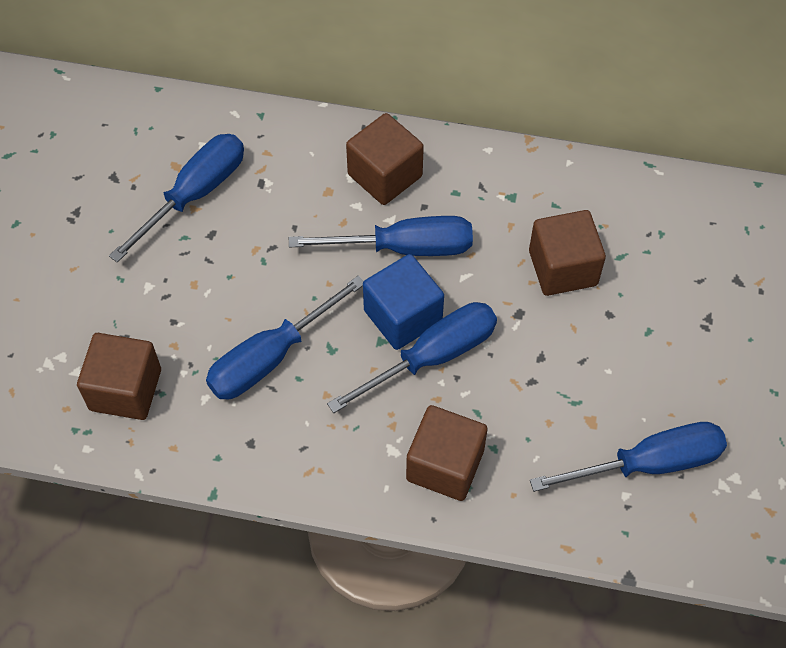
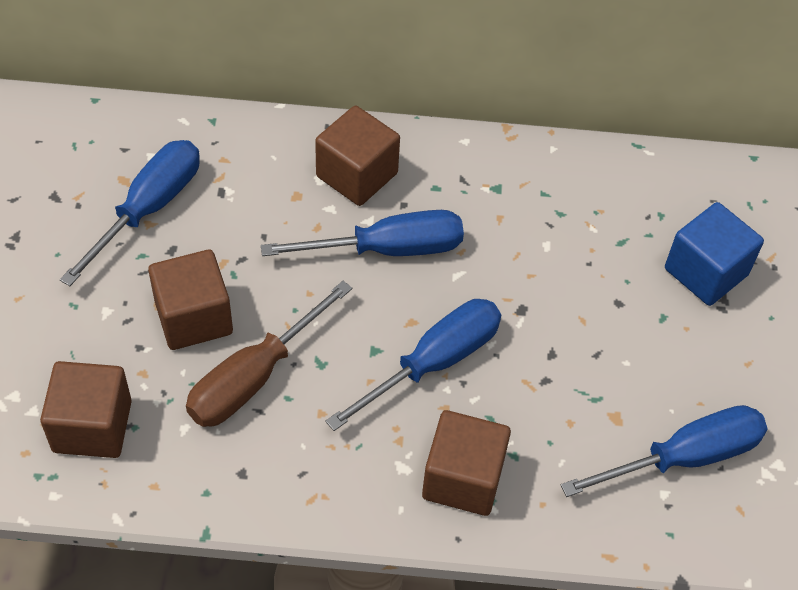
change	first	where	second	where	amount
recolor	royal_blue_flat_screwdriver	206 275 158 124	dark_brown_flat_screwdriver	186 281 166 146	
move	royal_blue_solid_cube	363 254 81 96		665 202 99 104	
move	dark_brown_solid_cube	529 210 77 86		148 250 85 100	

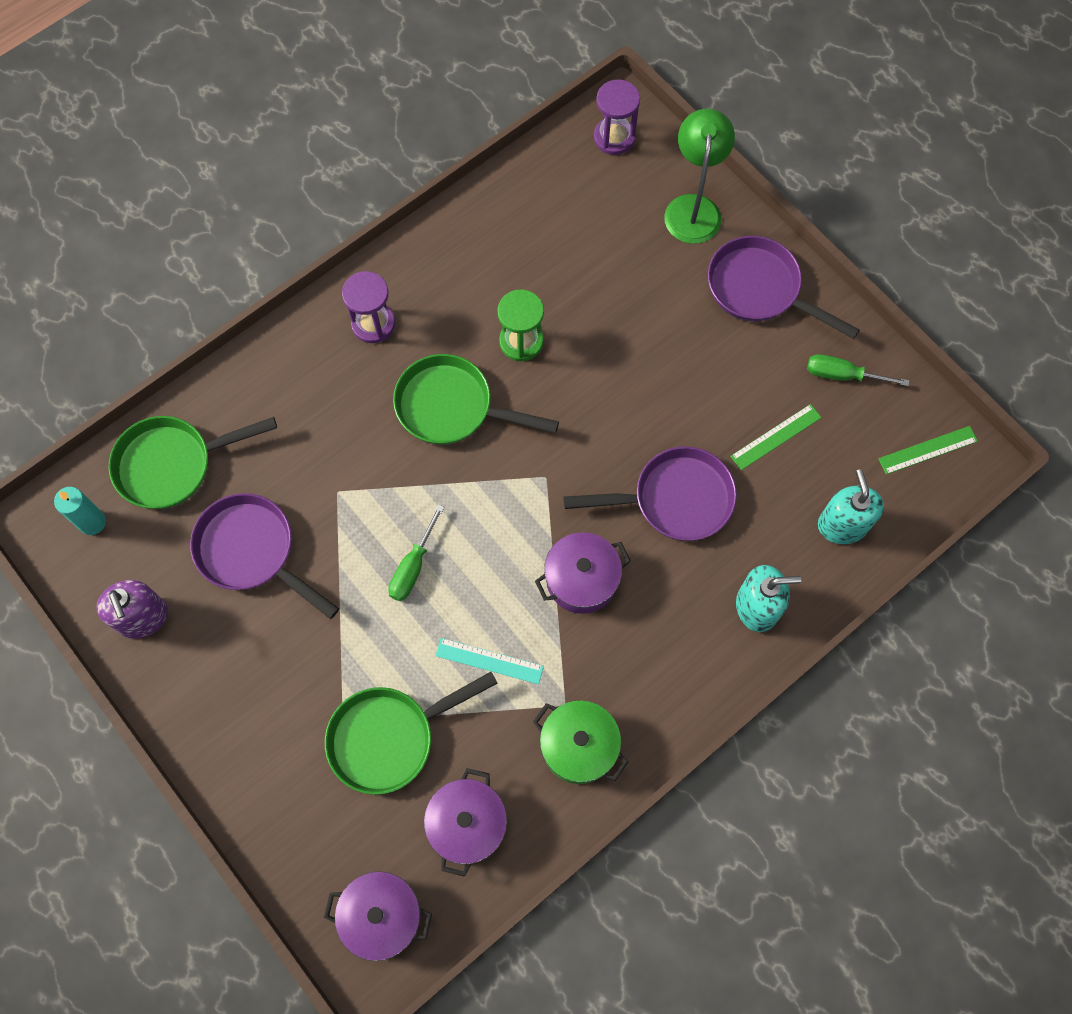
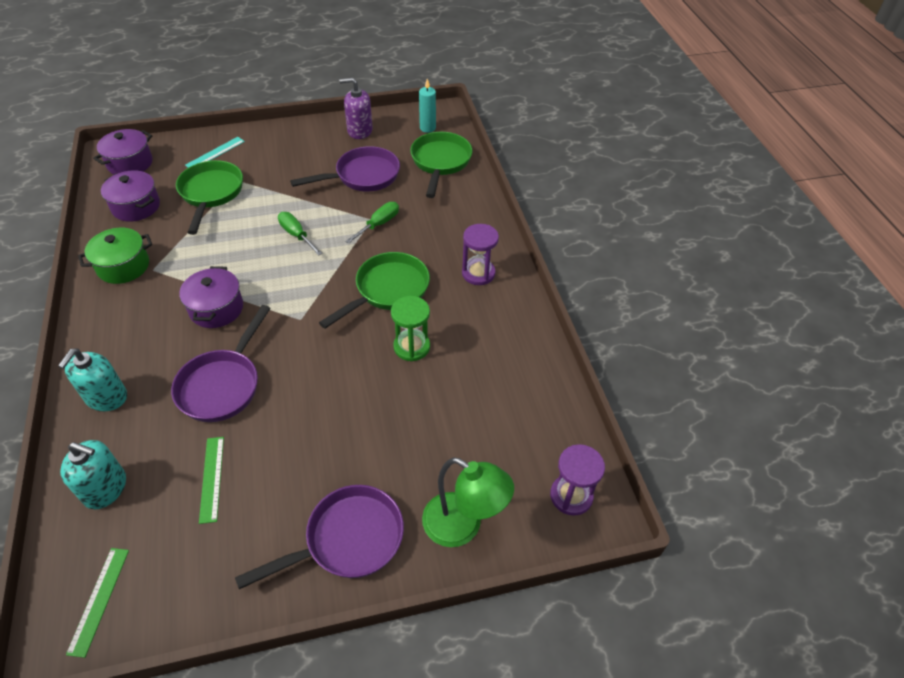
change	first	where	second	where	amount
move	teal_ruler	435 638 109 46		185 137 60 31	
move	green_flat_screwdriver	807 354 102 32		345 202 54 42	

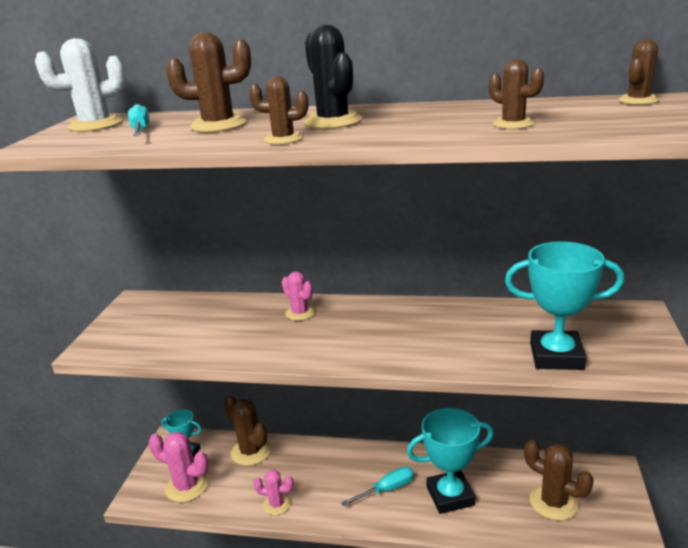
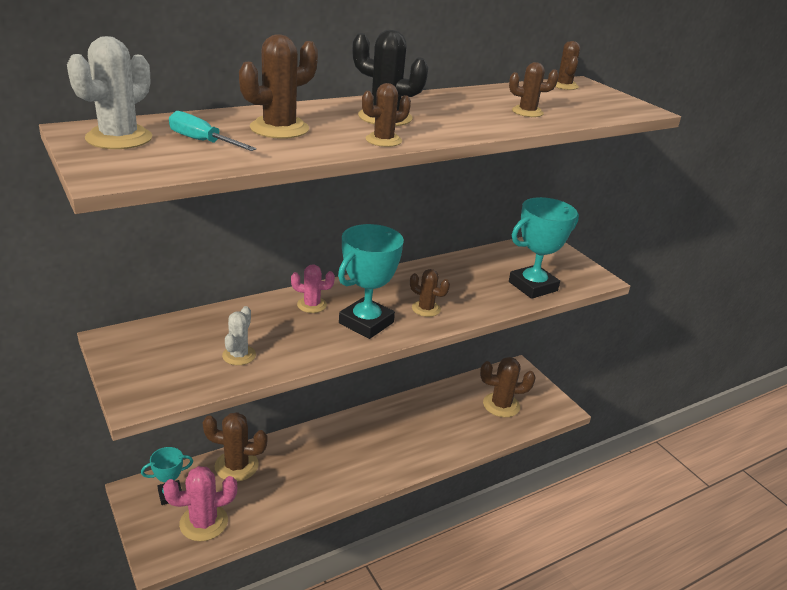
change	first	where	second	where	amount
delete	pink_saguaro_cactus	253 469 41 46			
delete	teal_flat_screwdriver	341 467 73 39			
move	teal_prize_cup	407 407 87 107		338 224 66 115	
insert			white_saguaro_cactus	222 306 34 59	
insert			dark_brown_saguaro_cactus	410 269 40 48	

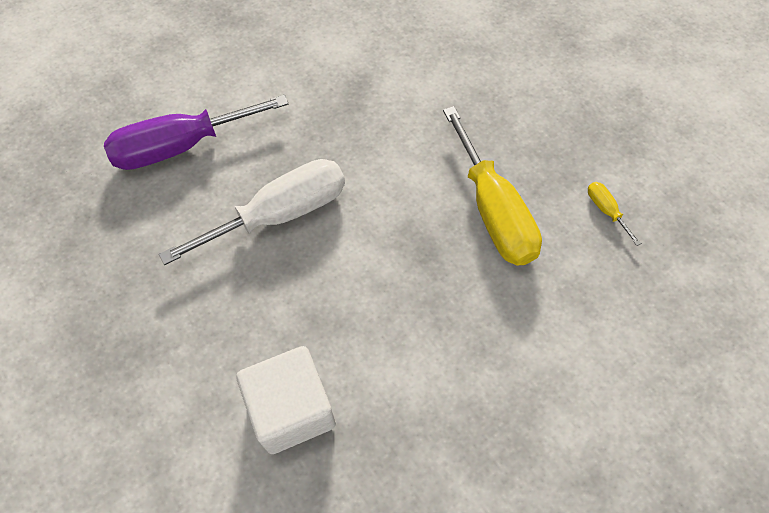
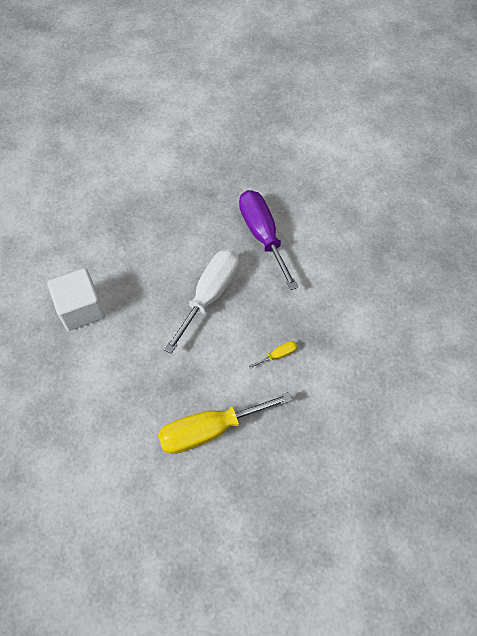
change	first	where	second	where	amount
rotate	white_flat_screwdriver	159 159 186 106		164 249 75 105	120 degrees counterclockwise
move	bright_yellow_flat_screwdriver	588 182 53 64		249 341 48 28	

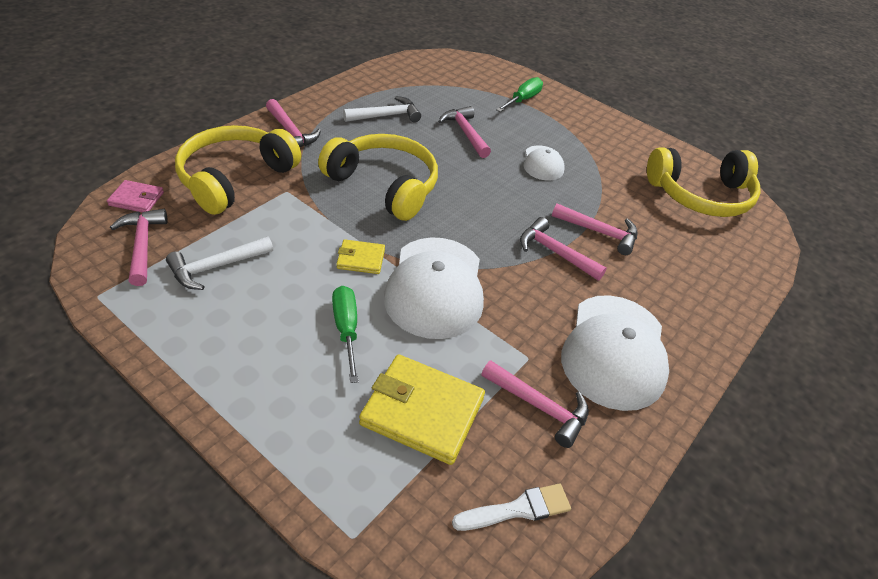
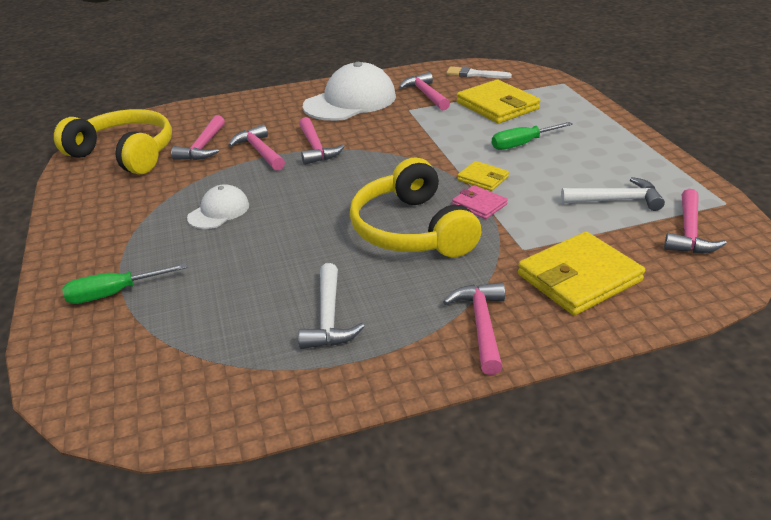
change	first	where	second	where	amount
move	pink_billfold	107 180 57 32		452 185 56 34	
replace	bright_yellow_headset	175 125 126 90	bright_yellow_billfold	518 232 127 83	
rotate	green_flat_screwdriver	332 286 27 97		492 122 81 28	45 degrees clockwise
rotate	white_claw_hammer	343 96 78 26		298 263 67 86	105 degrees counterclockwise
delete	white_baseball_cap	384 237 100 102			
move	pink_claw_hammer	438 106 53 52		171 115 54 45	

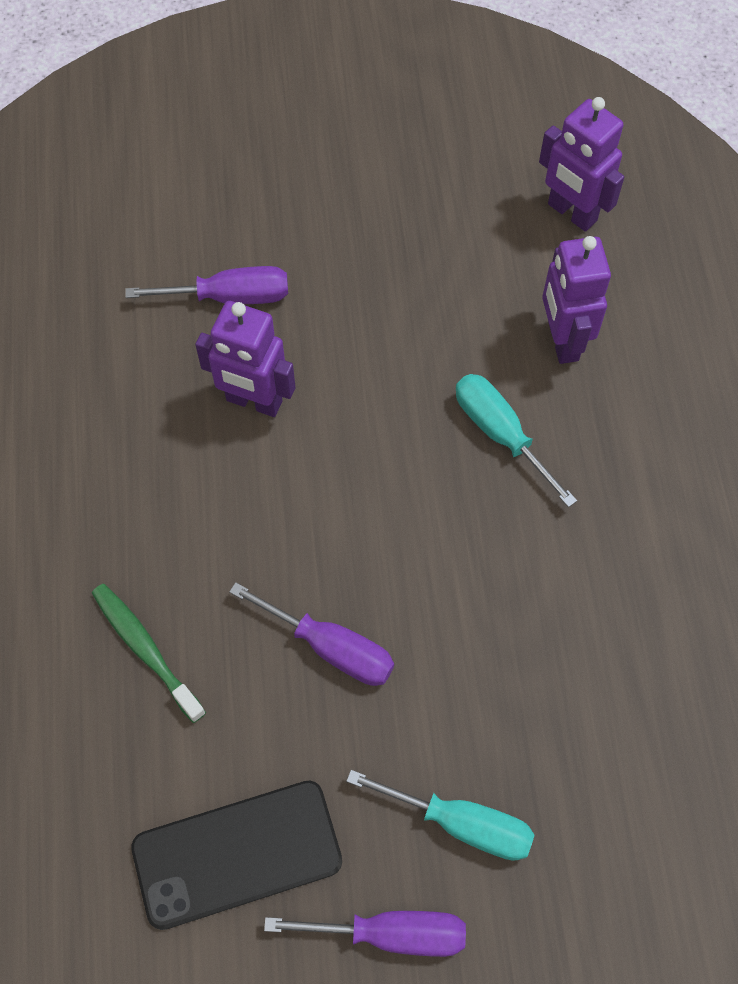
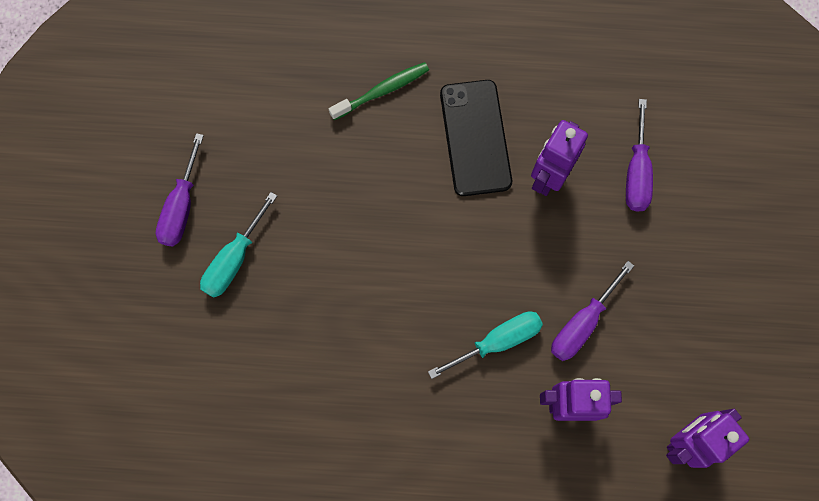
change	first	where	second	where	amount
move	jet-black_mobile_phone	131 780 211 150		440 80 72 116	
move	purple_flat_screwdriver	229 582 165 104		551 261 83 100	

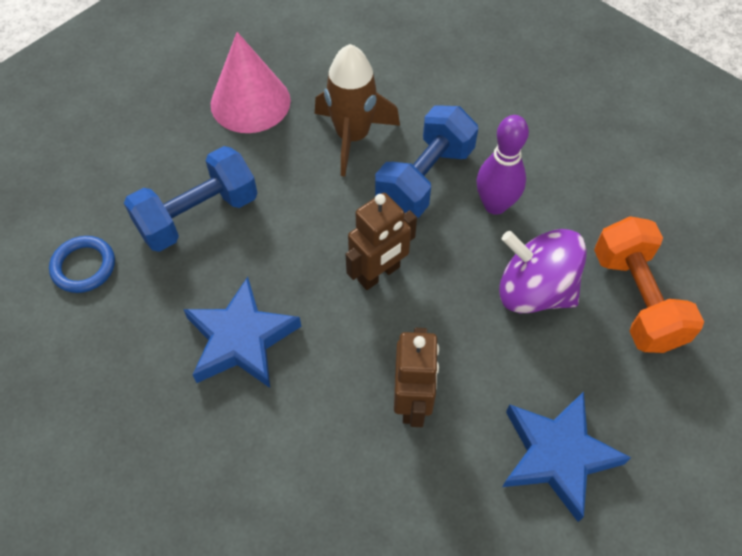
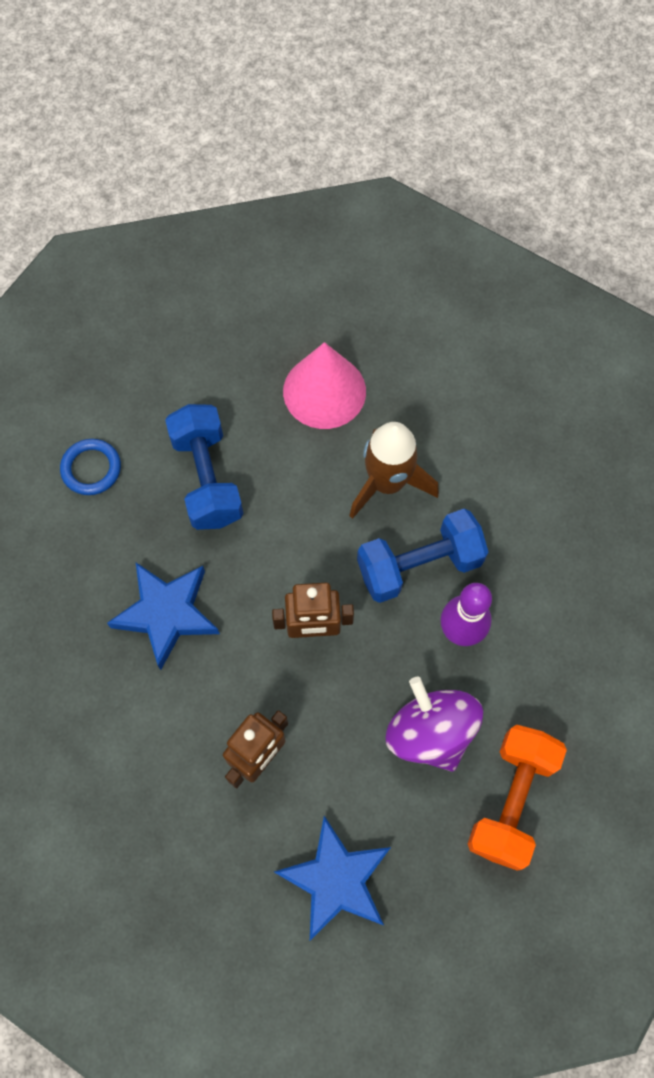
change	first	where	second	where	amount
rotate	royal_blue_dumbbell	124 146 133 106		165 404 79 126	75 degrees clockwise

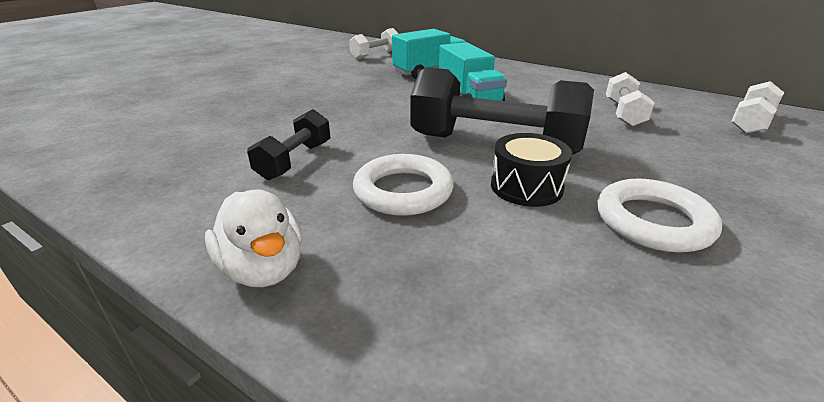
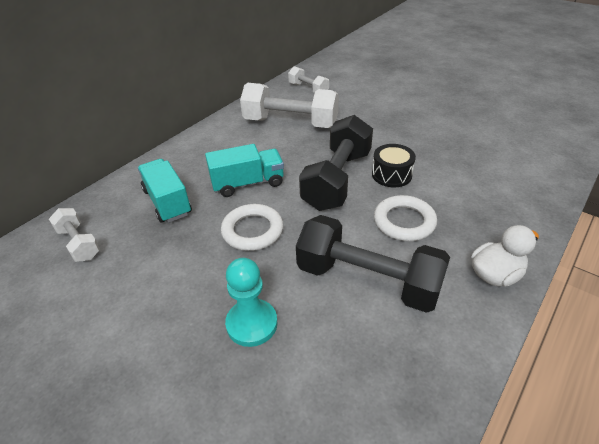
change	first	where	second	where	amount
resize	jet-black_dumbbell	247 109 83 71		296 215 154 98	x1.90
move	white_hoop	597 179 125 73		221 204 62 47	
resize	white_dumbbell	606 72 49 55		240 83 99 45	x1.90
insert			teal_game_pawn	225 258 52 89	

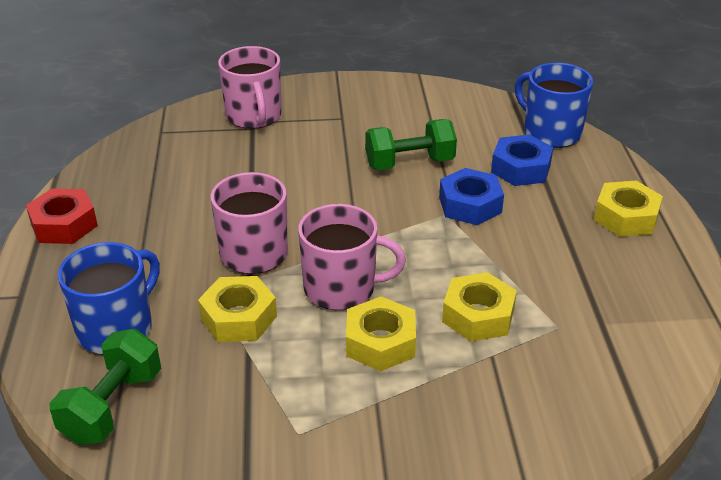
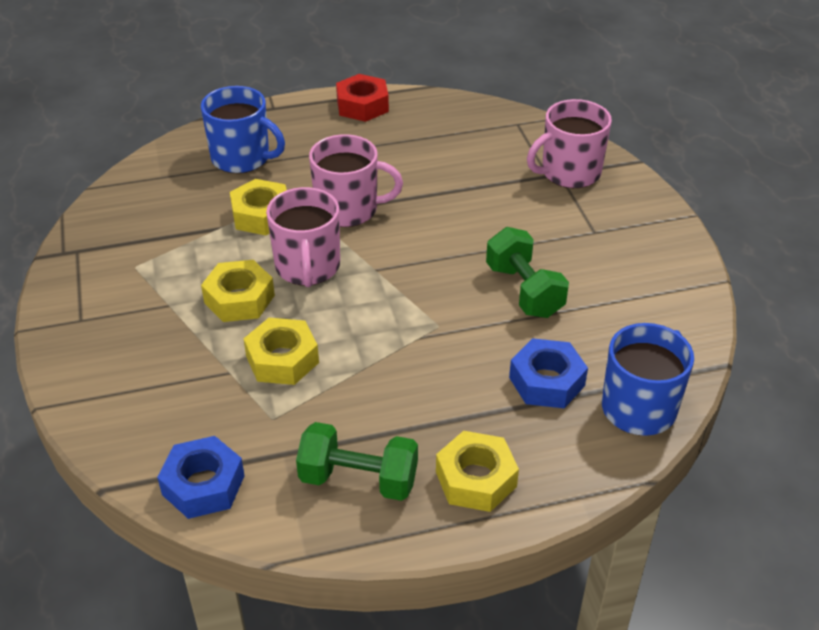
change	first	where	second	where	amount
move	green_dumbbell	49 329 112 116		296 422 122 79	
move	royal_blue_hexagon_nut	439 168 65 57		157 436 88 83	

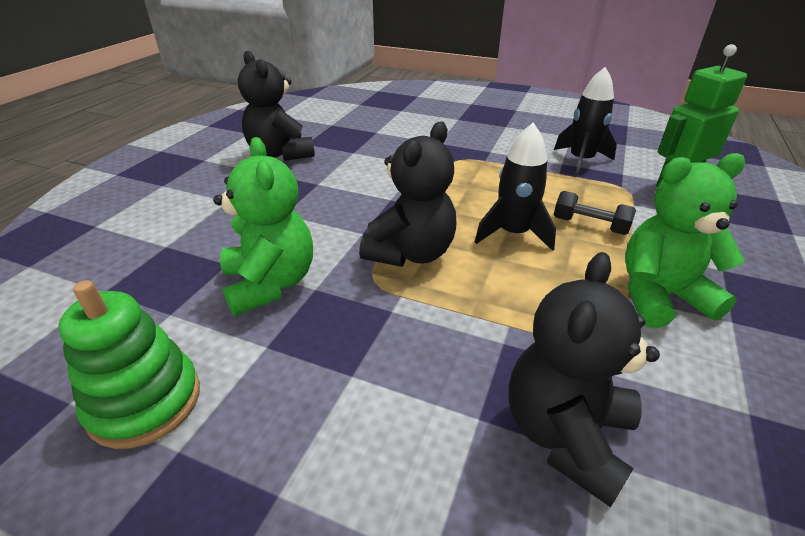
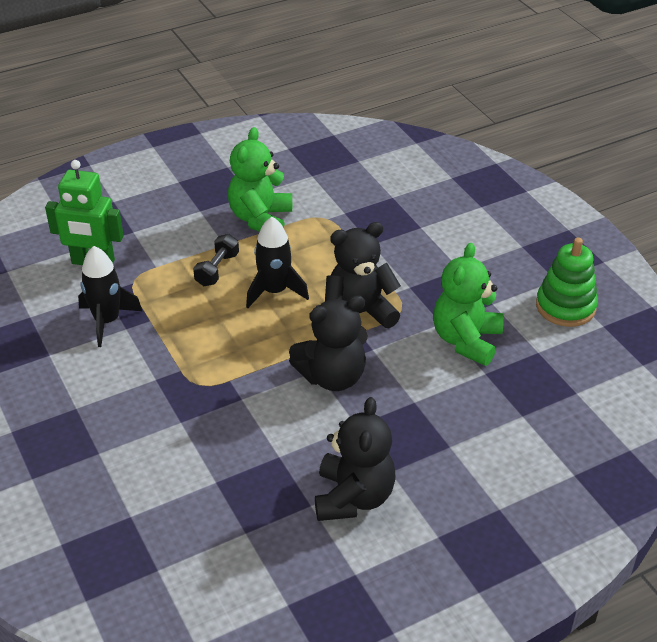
change	first	where	second	where	amount
move	jet-black_teddy	509 252 151 255		289 295 79 96	
rotate	jet-black_dumbbell	554 191 82 44		193 234 46 52	45 degrees clockwise
rotate	green_teddy	625 153 121 175		228 127 64 105	75 degrees clockwise

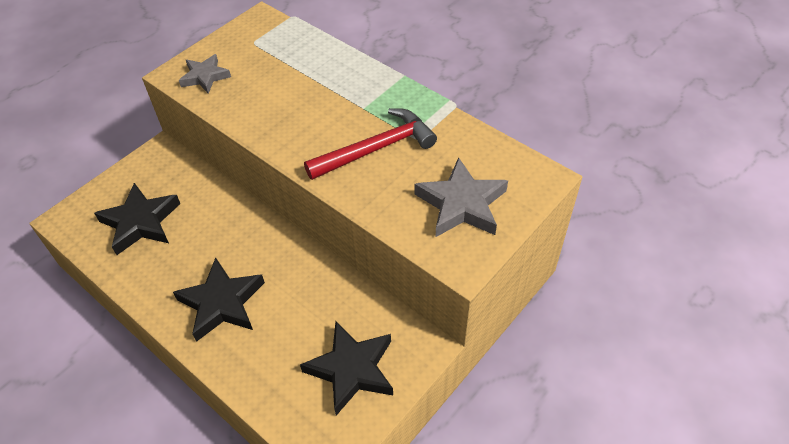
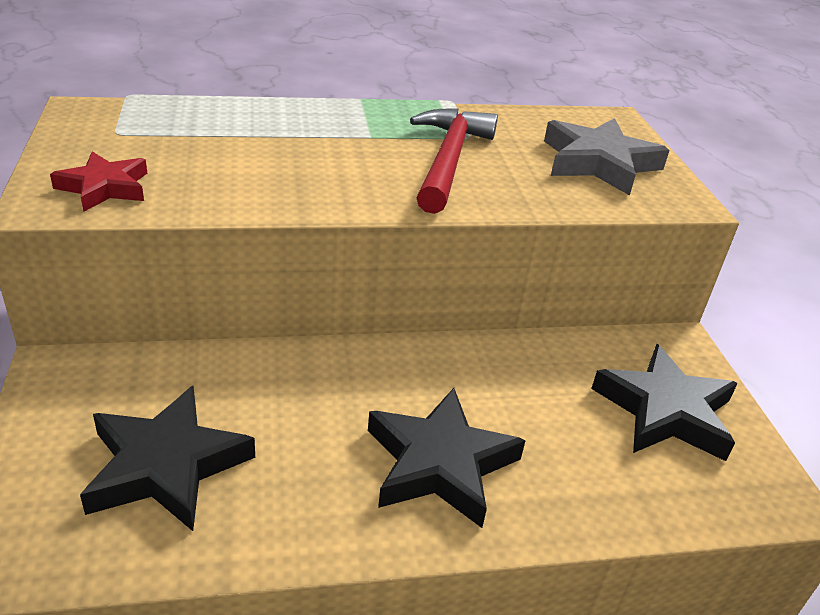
change	first	where	second	where	amount
recolor	grey_star	179 54 52 40	scarlet_star	50 152 97 60	

